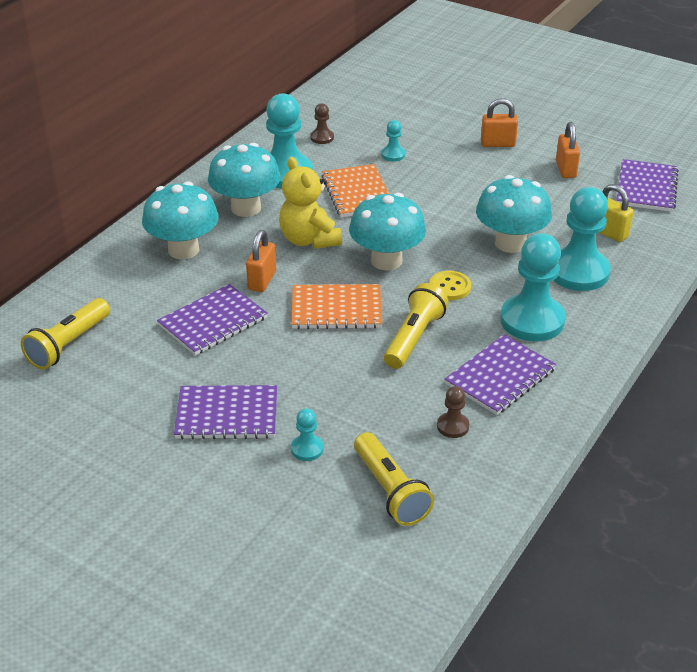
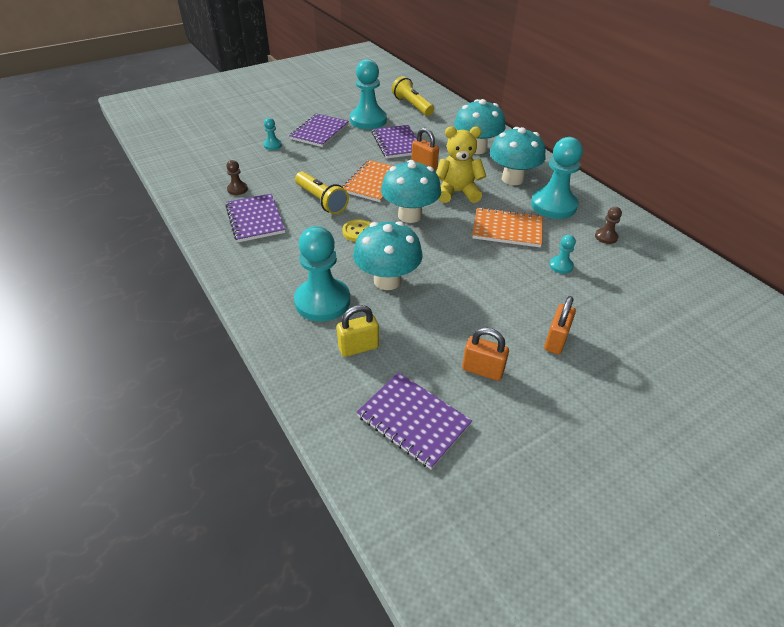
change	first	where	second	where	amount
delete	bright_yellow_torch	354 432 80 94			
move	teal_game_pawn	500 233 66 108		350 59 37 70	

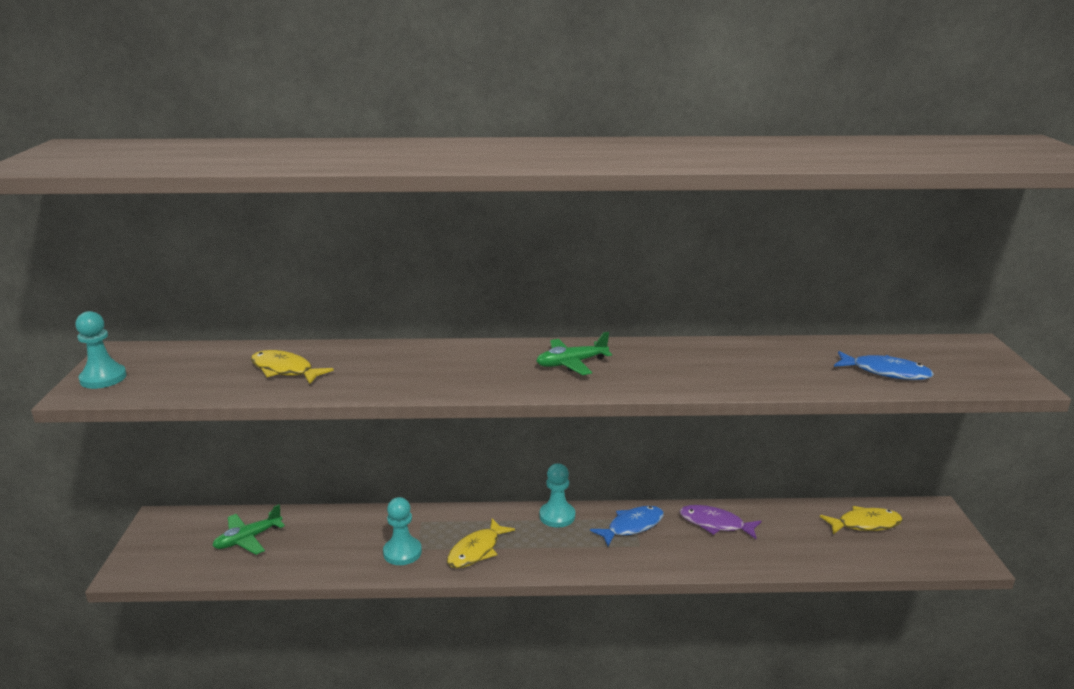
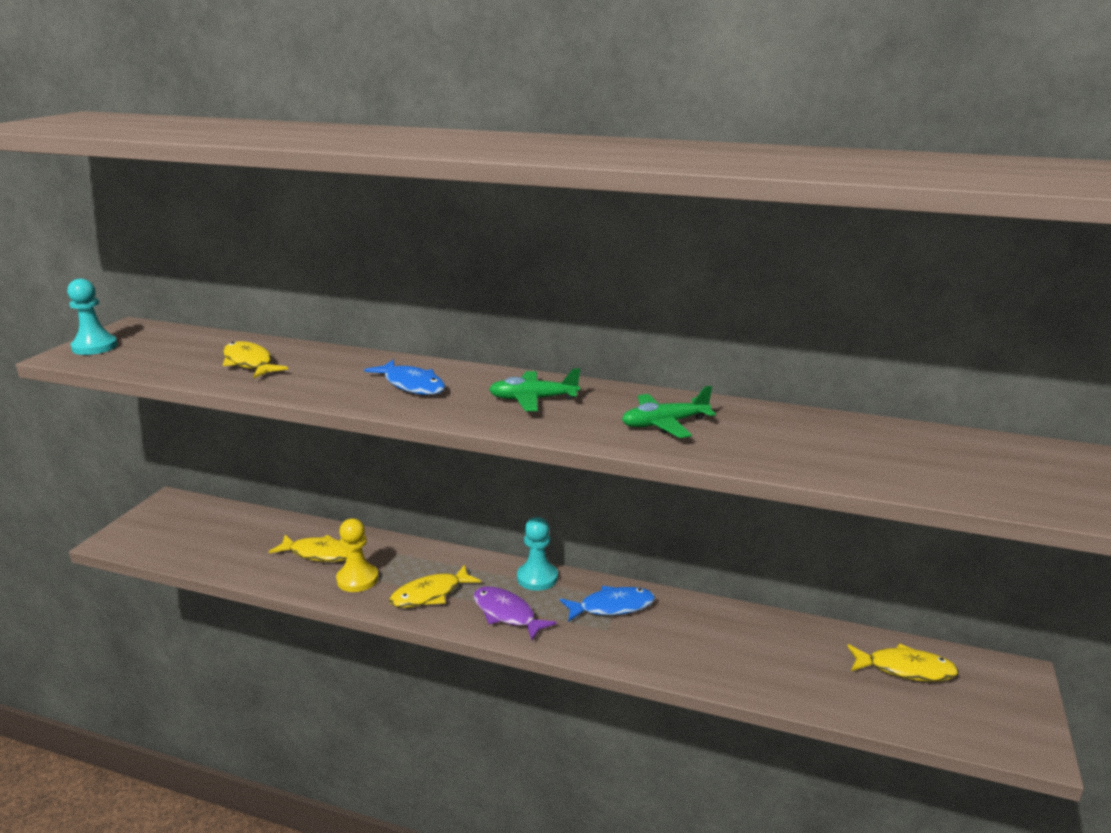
change	first	where	second	where	amount
move	green_toy_plane	212 504 73 51		622 386 94 52	
recolor	teal_game_pawn	383 497 39 68	bright_yellow_game_pawn	336 519 43 73	
move	purple_toy_fish	680 505 81 34		474 586 83 55	
move	royal_blue_toy_fish	834 351 100 29		364 360 81 35	
insert			bright_yellow_toy_fish	269 535 78 27	

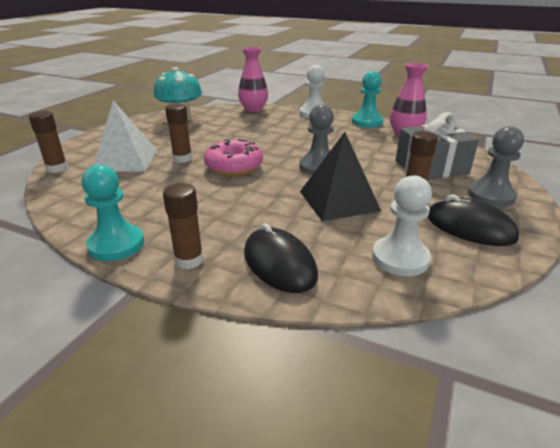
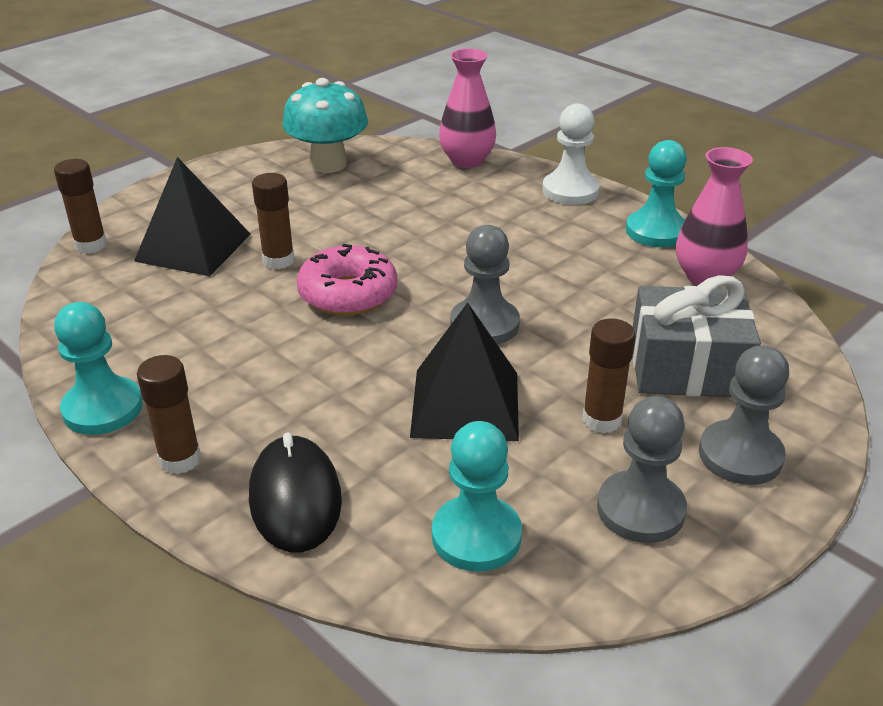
change	first	where	second	where	amount
recolor	white_pyramid_shape	93 100 64 72	jet-black_pyramid_shape	134 157 117 119	
recolor	white_game_pawn	372 175 60 101	teal_game_pawn	432 421 90 151	
replace	jet-black_computer_mouse	428 195 91 51	grey_game_pawn	597 396 90 147	

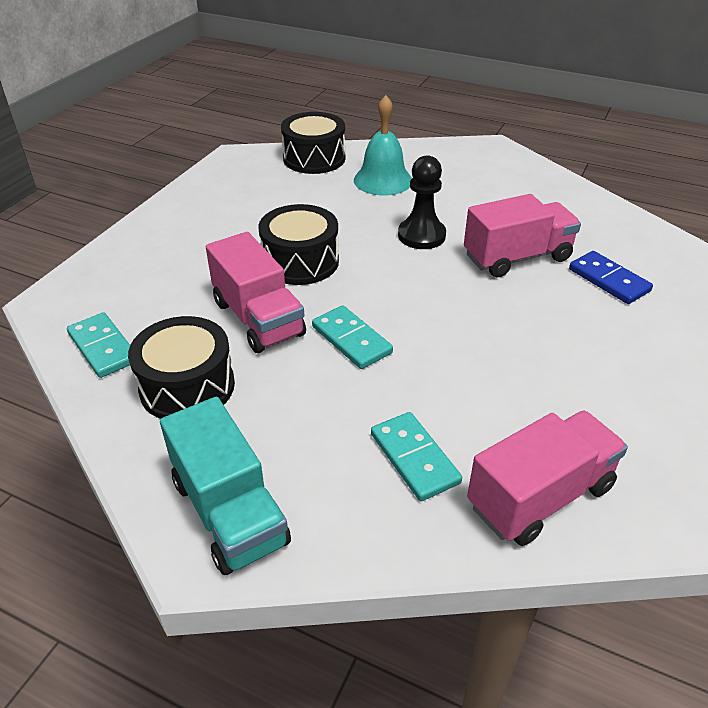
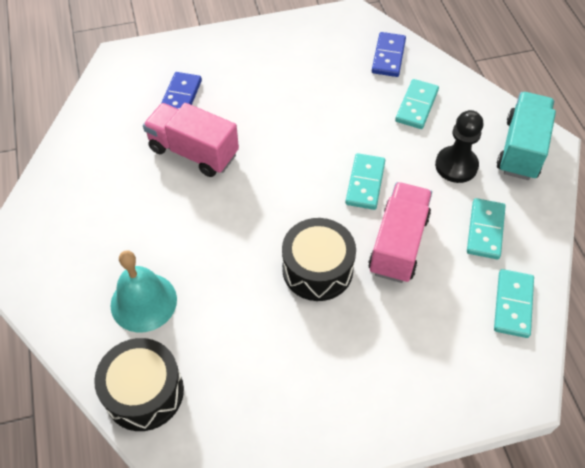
change	first	where	second	where	amount
replace	jet-black_toy_drum	128 316 107 103	teal_domino_tile	467 198 39 61	
move	jet-black_game_pawn	398 155 48 94		435 110 48 73	
replace	pink_lorry	467 410 161 136	royal_blue_domino_tile	372 32 34 45	

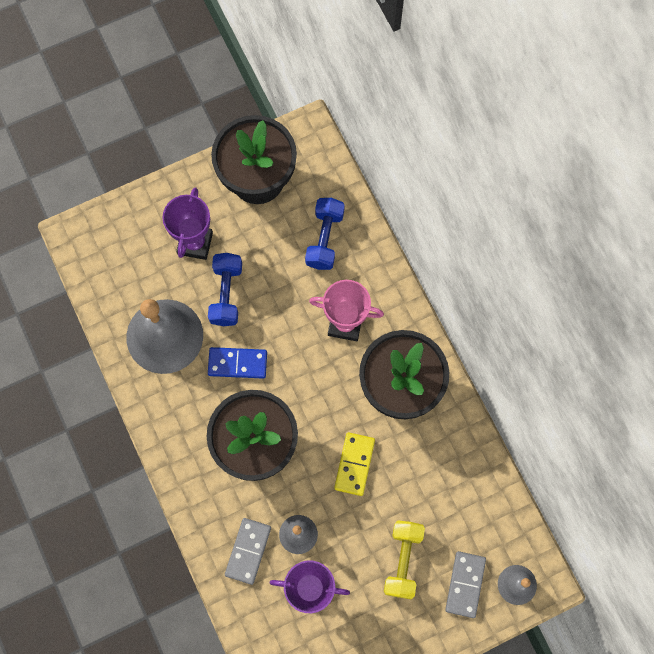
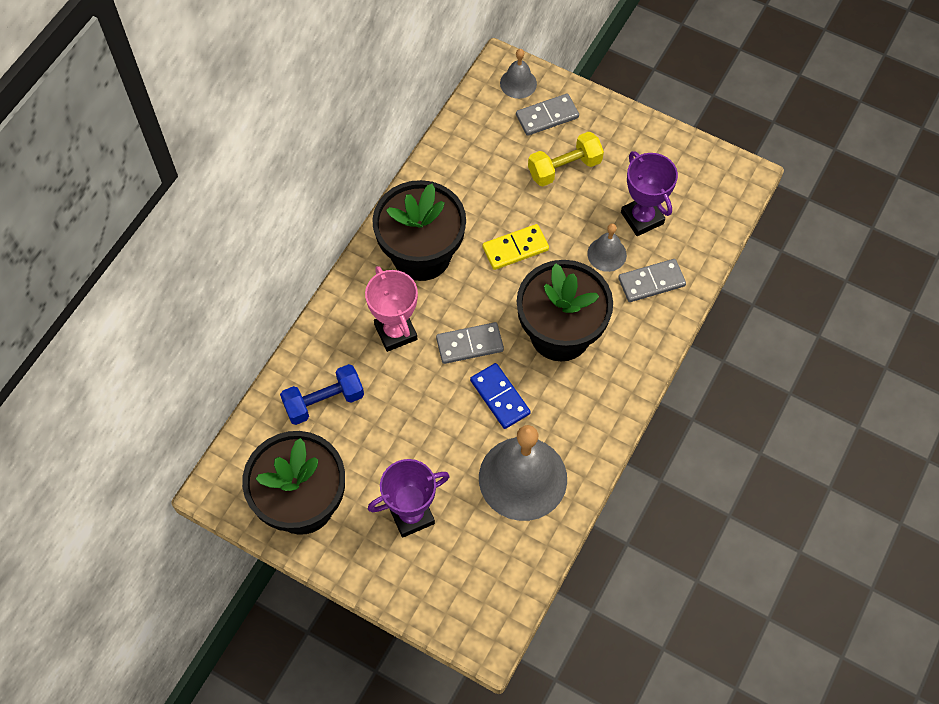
change	first	where	second	where	amount
delete	royal_blue_dumbbell	208 253 34 73			
insert			grey_domino_tile	436 322 68 42	

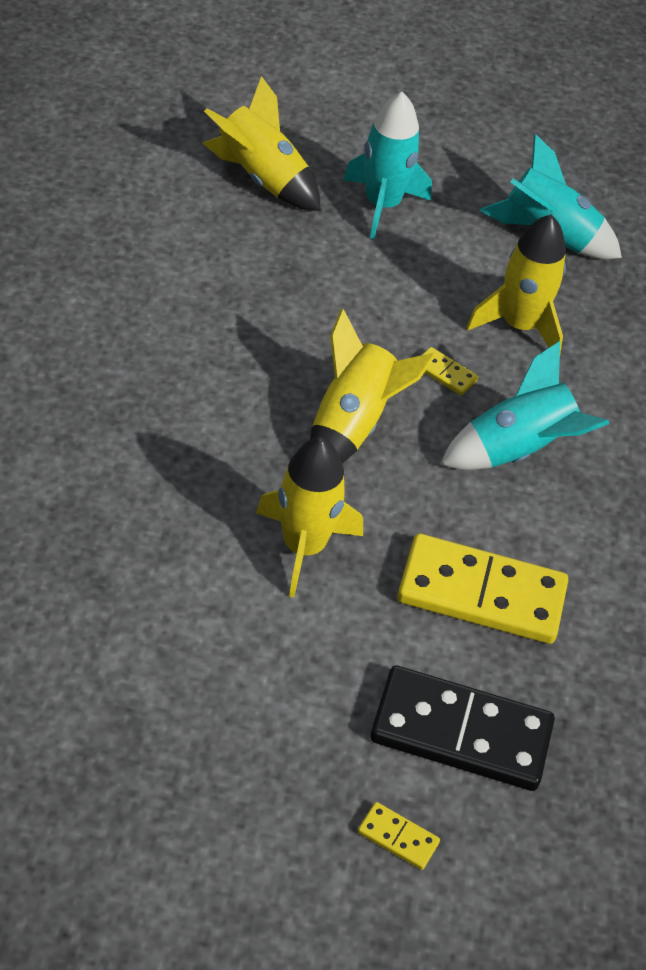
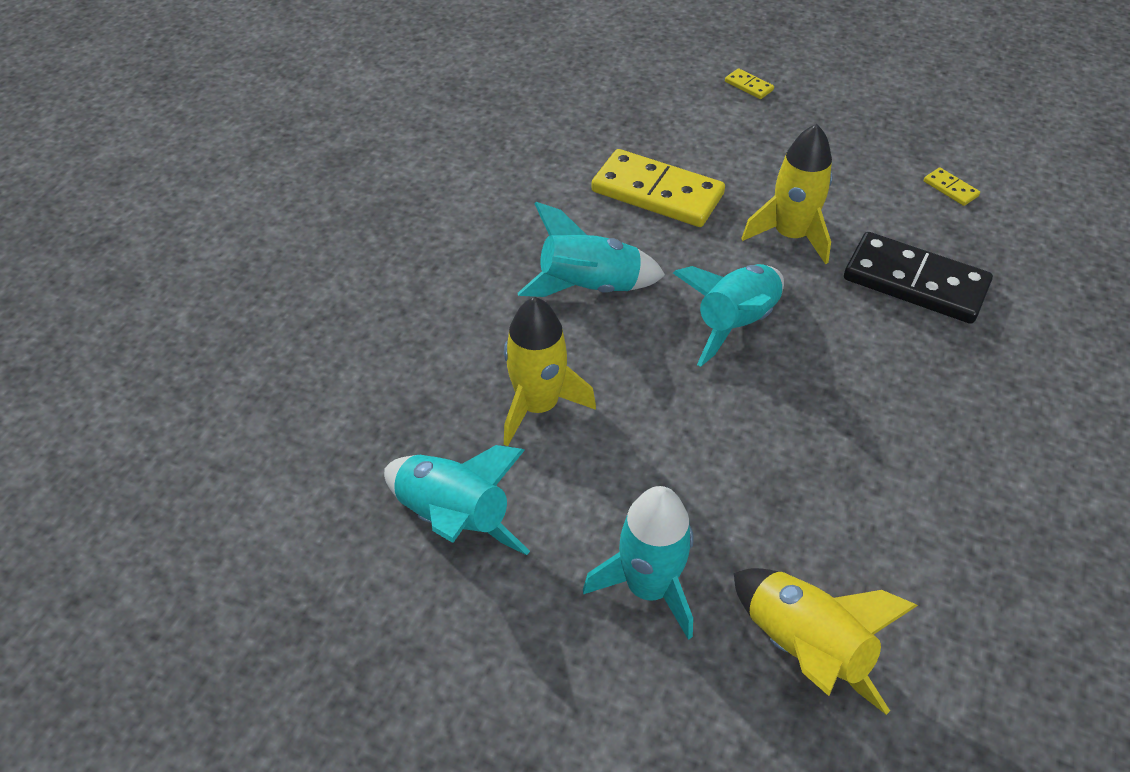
change	first	where	second	where	amount
recolor	bright_yellow_rocket	310 309 126 154	teal_rocket	673 264 111 103	
move	jet-black_domino_tile	370 666 185 125		844 232 149 92	
move	bright_yellow_domino_tile	422 347 56 48		924 167 56 39	

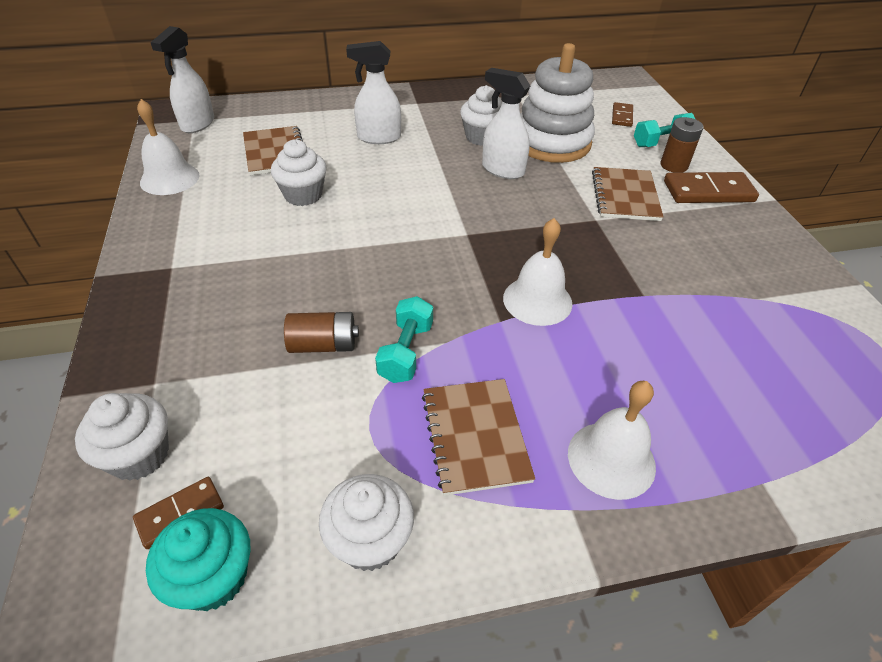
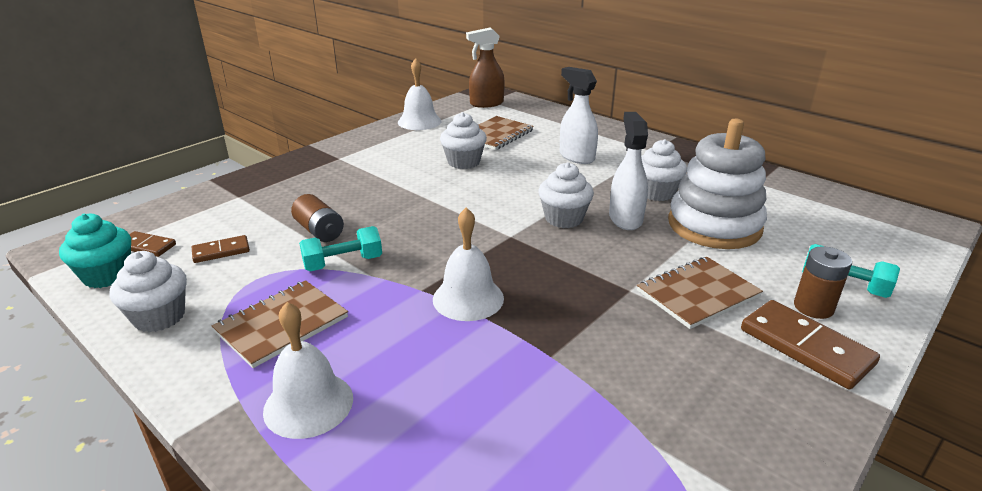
change	first	where	second	where	amount
move	white_cupcake	75 393 94 88		538 162 56 66	
recolor	white_spray_cleaner	150 26 64 107	dark_brown_spray_cleaner	466 28 39 80	
move	dark_brown_domino_tile	612 102 21 25		192 235 58 28	

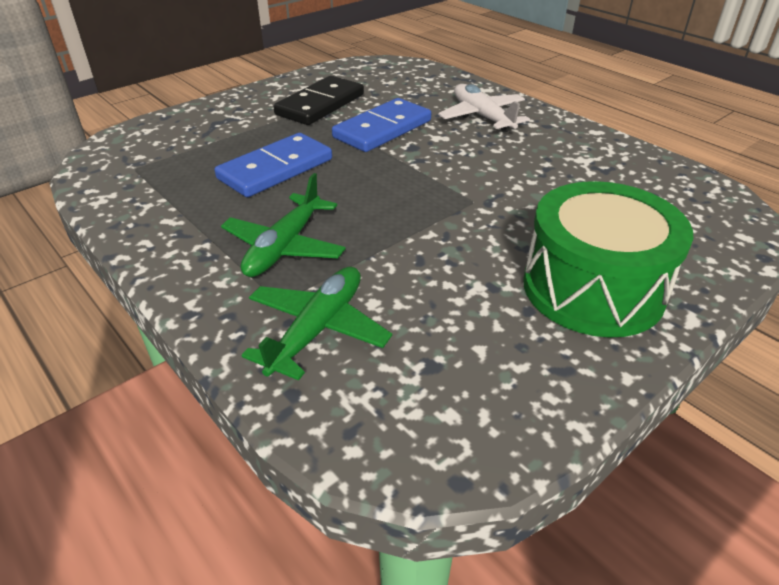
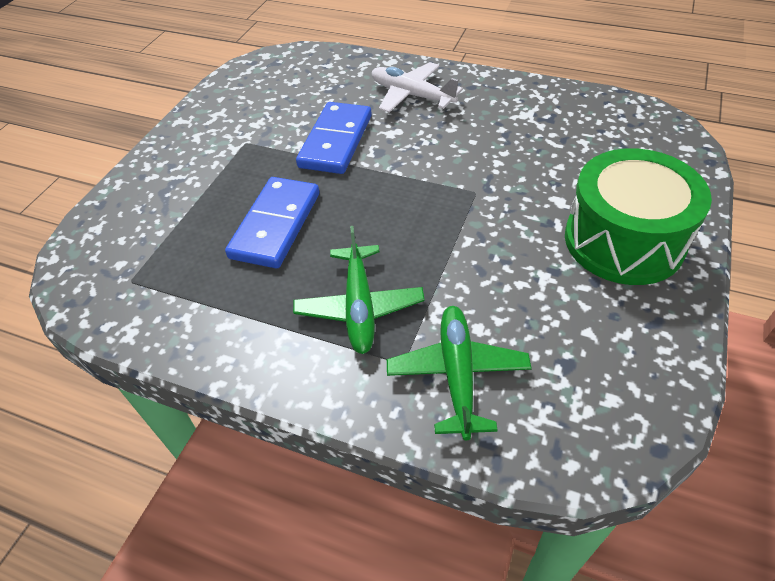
change	first	where	second	where	amount
delete	jet-black_domino_tile	273 76 91 49			

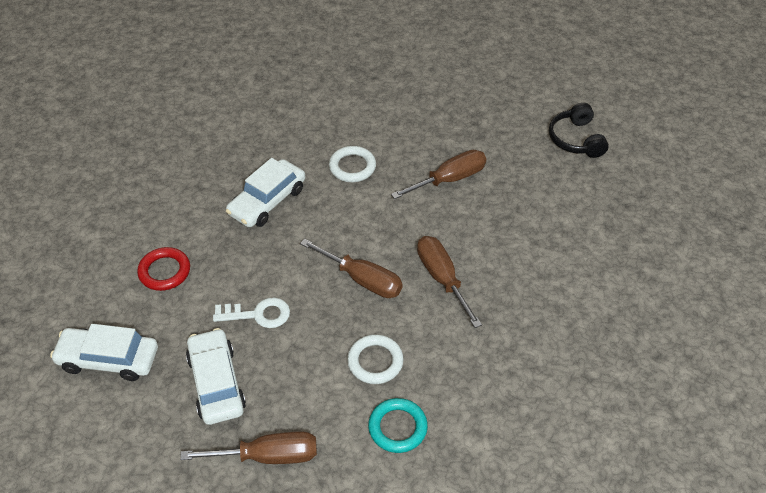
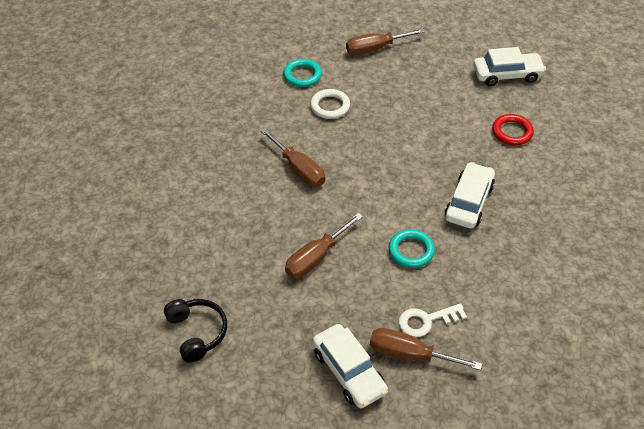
change	first	where	second	where	amount
move	white_toy_car	186 328 60 97		312 324 76 84	
move	white_key	213 298 77 30		399 303 68 34	
move	dark_brown_flat_screwdriver	300 239 103 59		370 328 112 42	
recolor	white_hoop	329 146 47 36	teal_hoop	389 229 46 39	

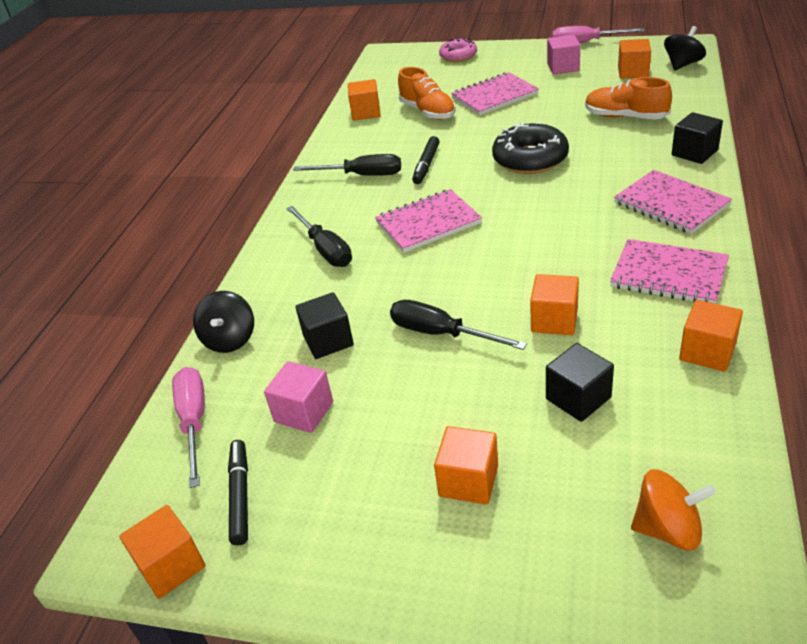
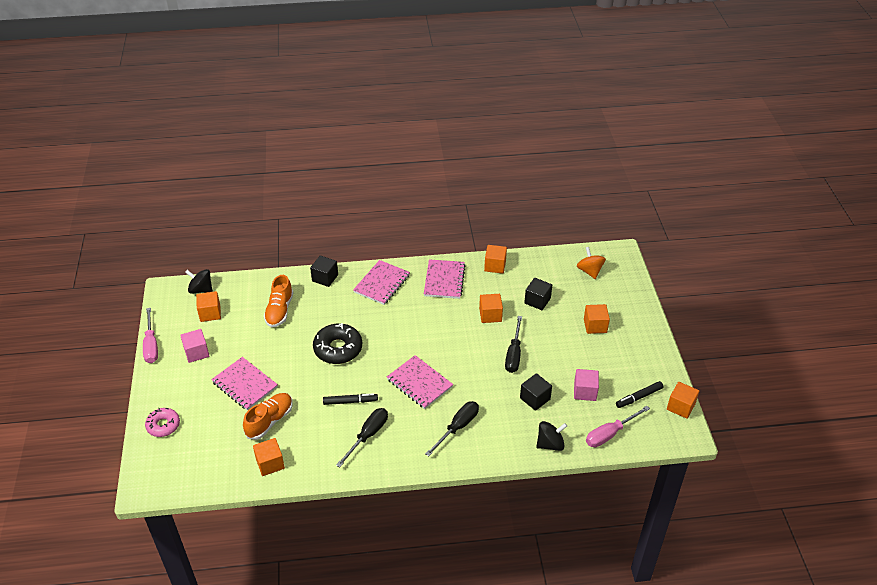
change	first	where	second	where	amount
rotate	jet-black_flat_screwdriver	293 154 108 22		336 408 52 59	45 degrees clockwise

